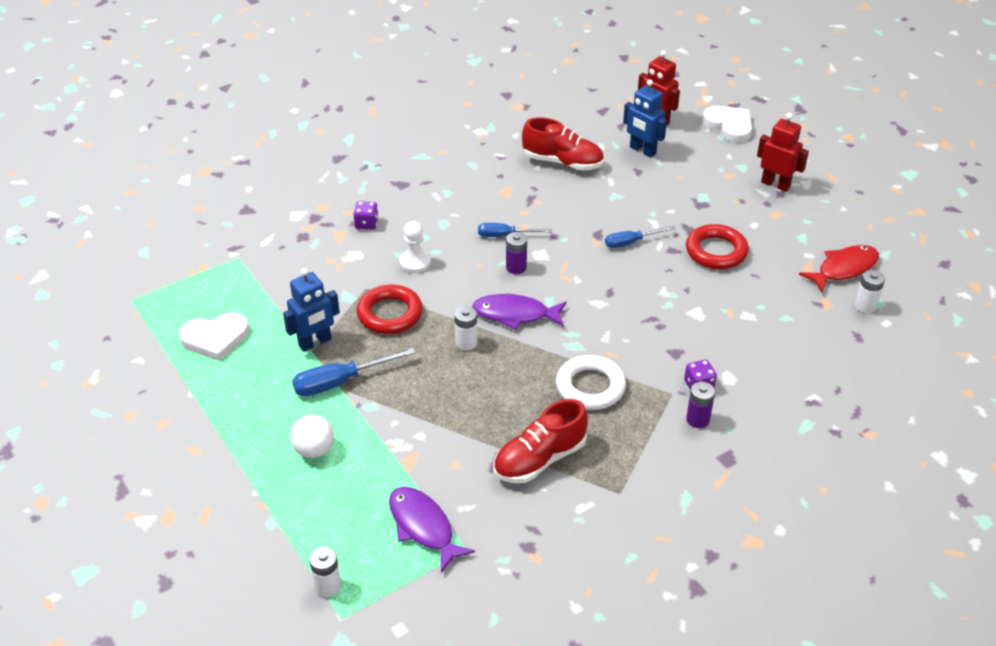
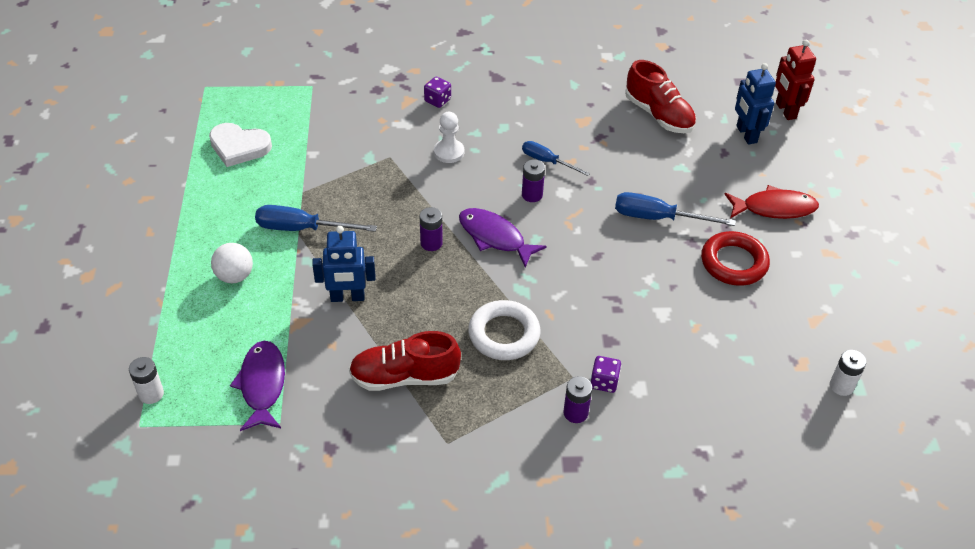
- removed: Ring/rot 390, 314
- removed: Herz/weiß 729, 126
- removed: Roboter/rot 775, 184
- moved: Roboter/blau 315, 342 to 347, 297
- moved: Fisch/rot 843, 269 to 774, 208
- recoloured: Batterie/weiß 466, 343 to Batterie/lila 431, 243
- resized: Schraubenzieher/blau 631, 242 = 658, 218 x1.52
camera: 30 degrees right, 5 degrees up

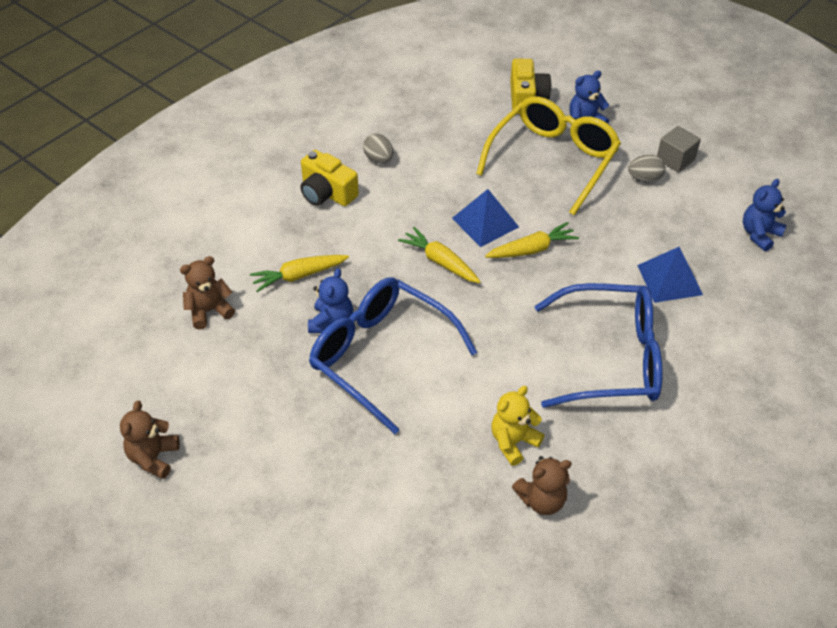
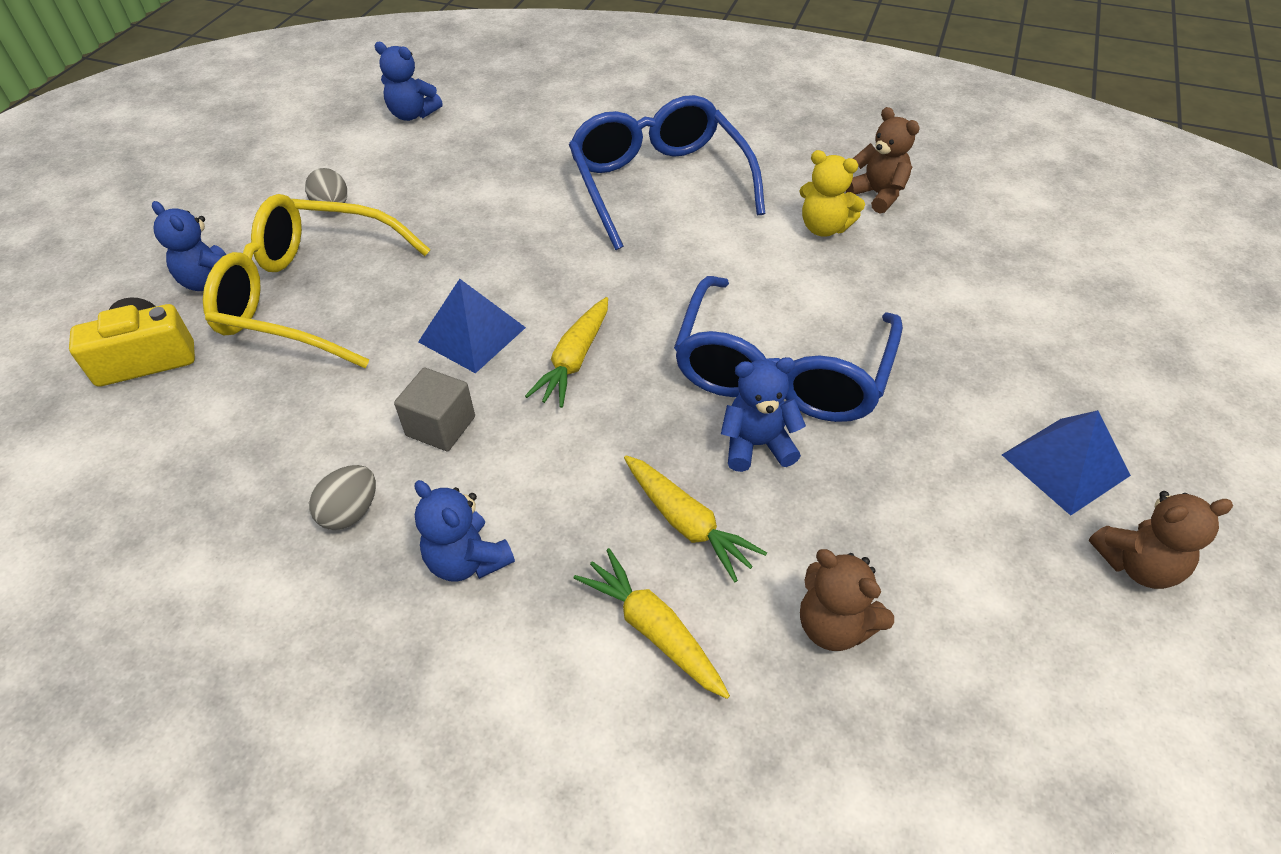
- moved: Karotte/gelb 532, 249 to 653, 629
- moved: Pyramide/blau 669, 279 to 1065, 465
- moved: Kubus/grau 675, 160 to 440, 426
- replaced: Kamera/gelb 327, 193 to Teddybär/blau 467, 560
camera: 110 degrees left, 0 degrees up

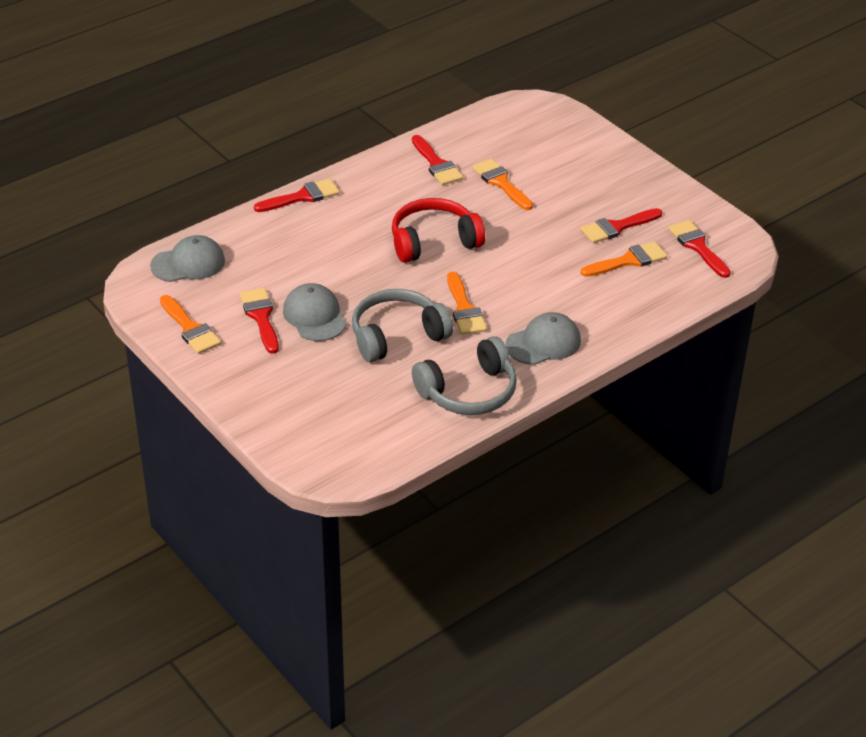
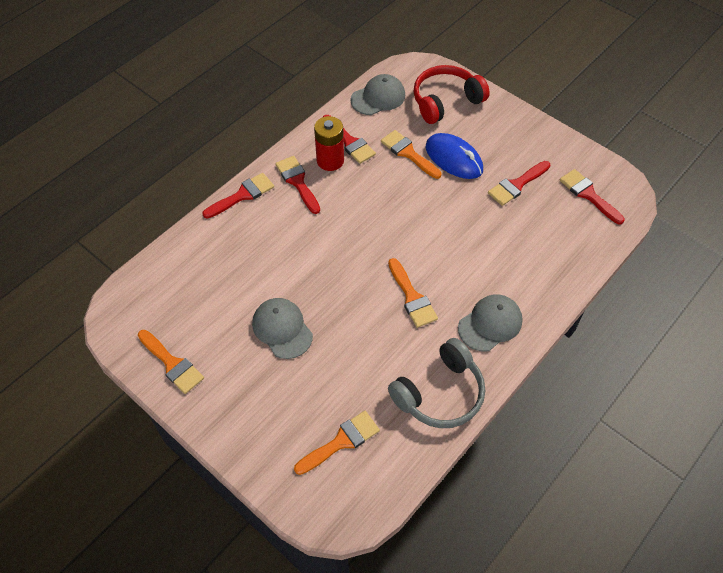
- removed: Kopfhörer/grau 397, 335
- added: Batterie/rot 330, 161
- added: Computermaus/blau 454, 159
- moved: Kappe/grau 188, 263 to 378, 97
- moved: Pinsel/rot 261, 317 to 297, 182
- moved: Kopfhörer/rot 433, 241 to 445, 101
- moved: Pinsel/orange 628, 260 to 341, 441
camera: 10 degrees left, 15 degrees up

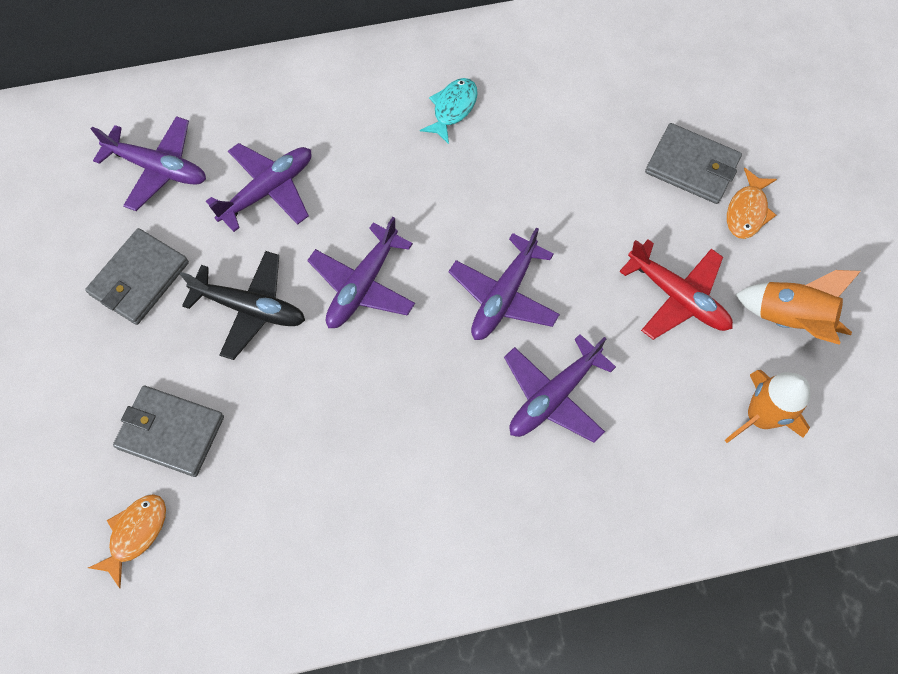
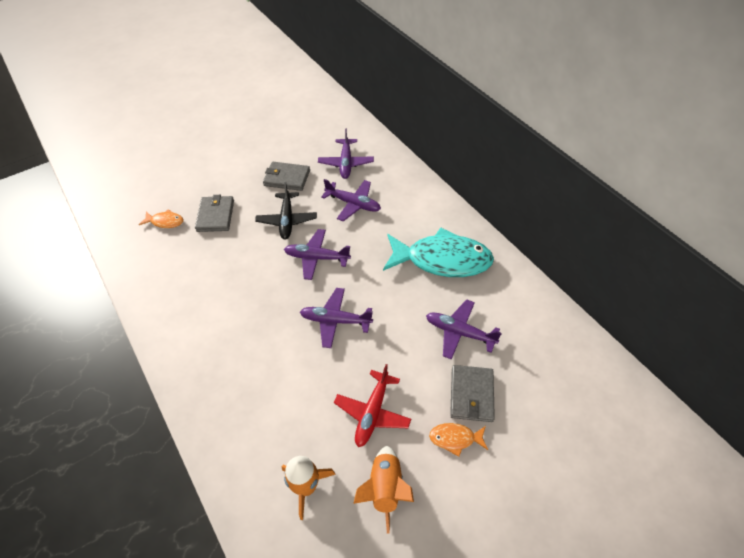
- moved: Flugzeug/lila 553, 396 to 459, 332
- resized: Fisch/türkis 453, 109 = 442, 260 x2.34
camera: 70 degrees right, 15 degrees down

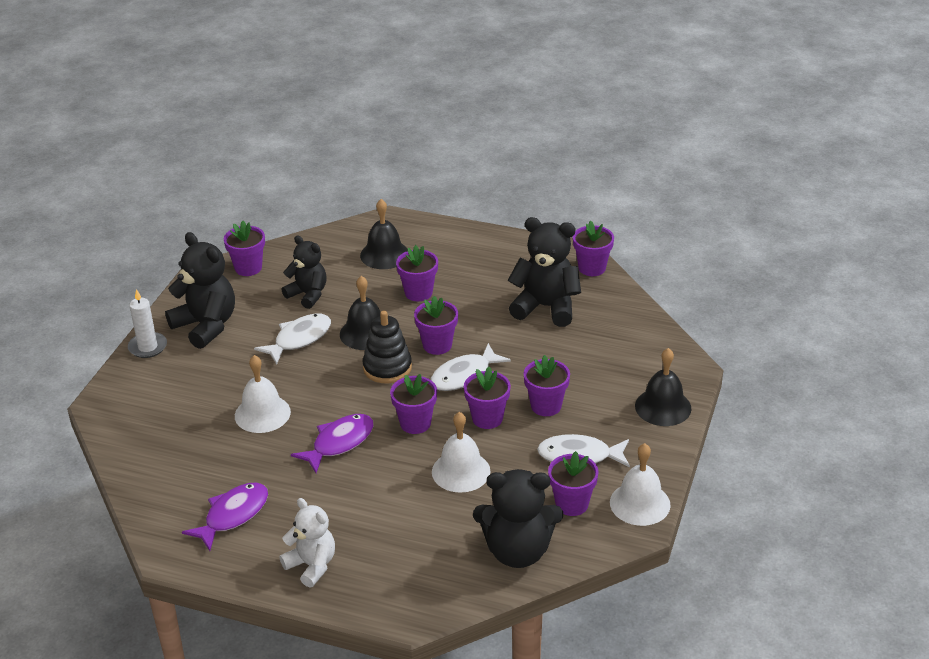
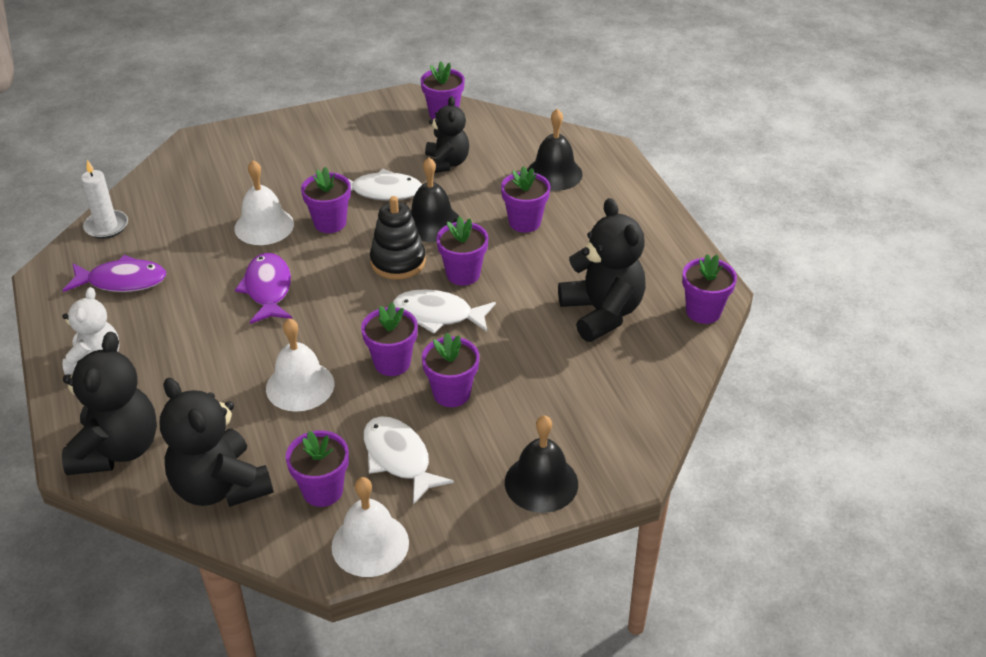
- moved: Kerze/weiß 148, 347 to 106, 226
- moved: Teddybär/schwarz 206, 326 to 117, 449
- moved: Blumentopf/lila 415, 423 to 330, 223
- turned: Fisch/lila 339, 443 = 268, 289 105 degrees counterclockwise
camera: 50 degrees right, 5 degrees up

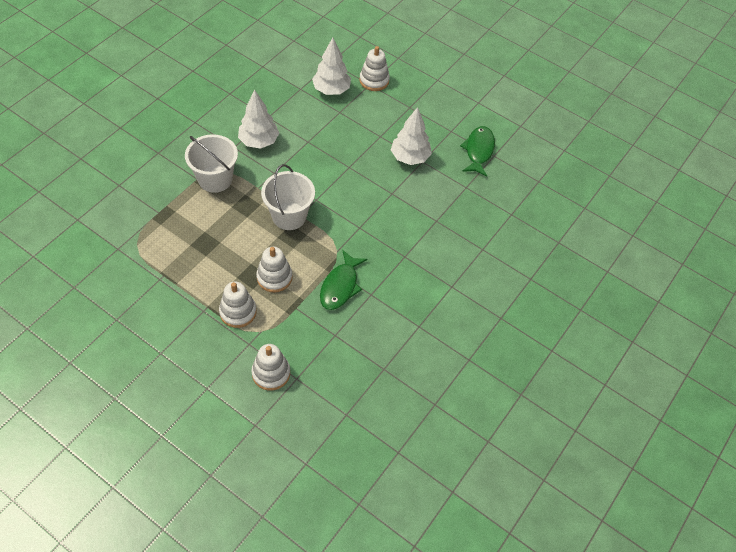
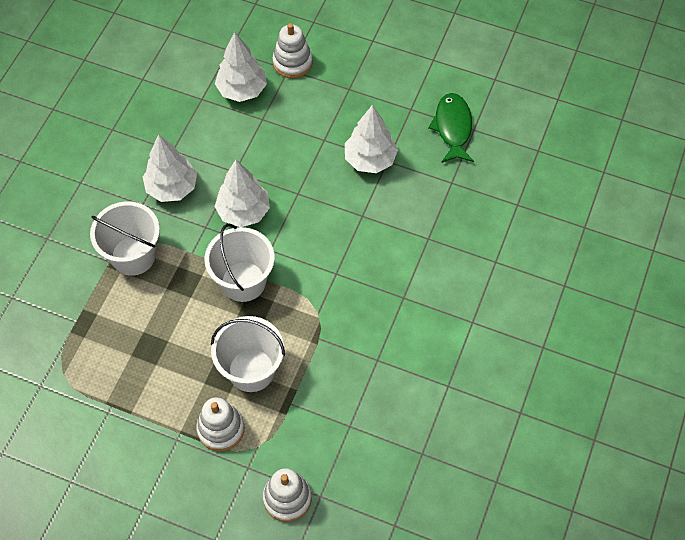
- removed: Fisch/grün 340, 286
- added: Baum/weiß 244, 212
- replaced: Stapelspielzeug/weiß 274, 277 to Eimer/weiß 251, 370
camera: 10 degrees left, 5 degrees up

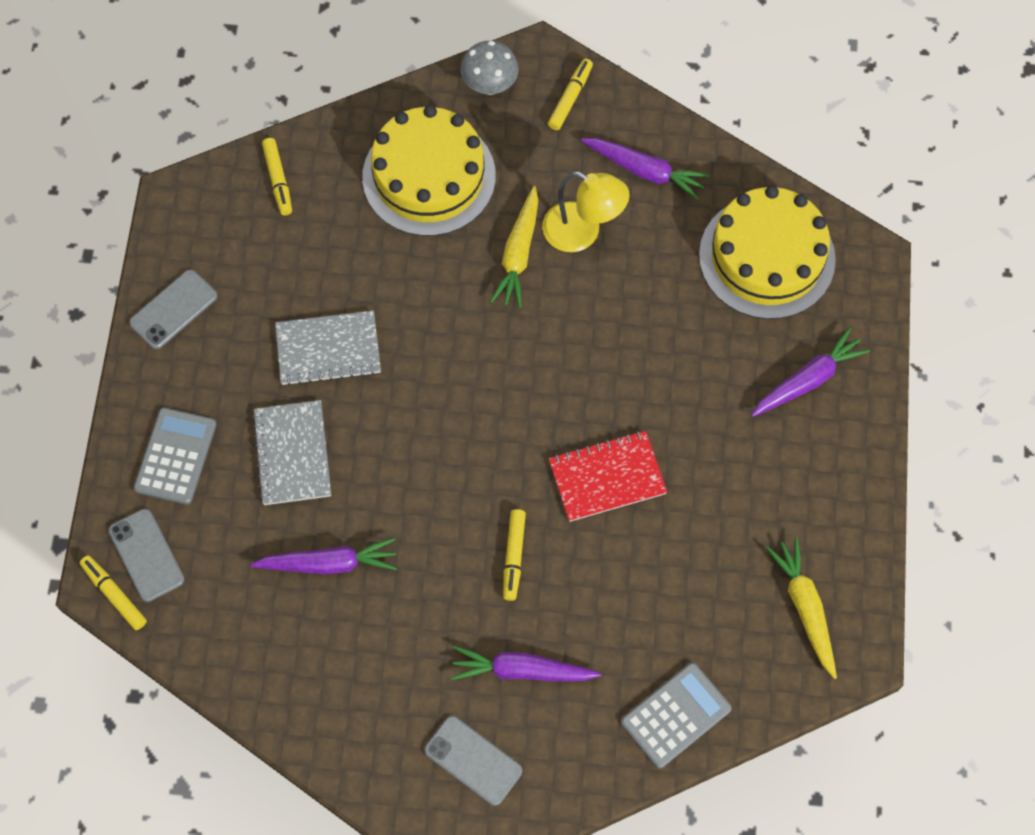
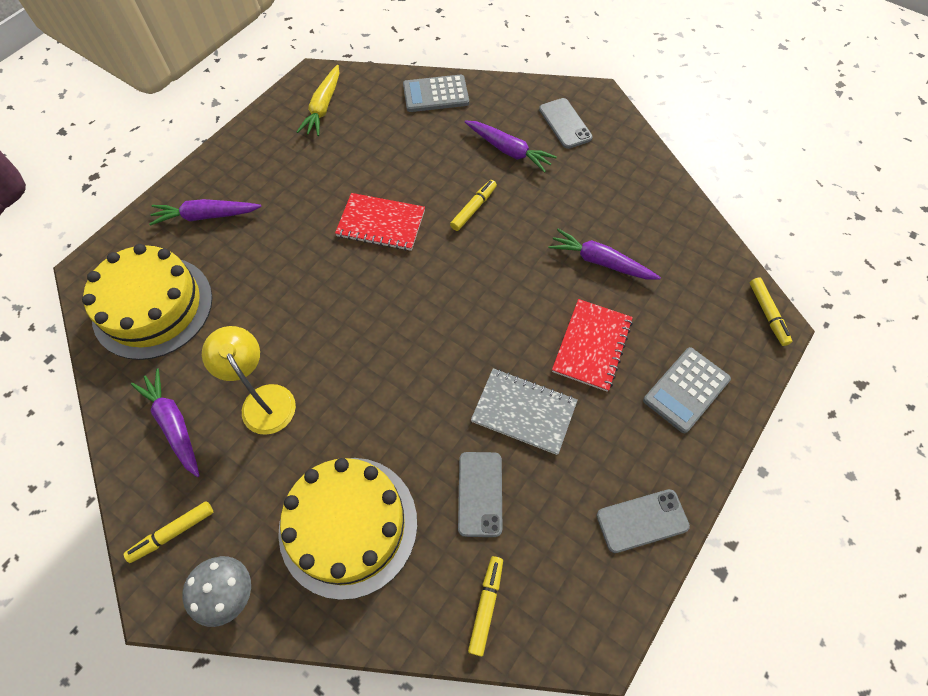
- removed: Karotte/gelb 518, 253
- moved: Handy/grau 146, 555 to 480, 493
- recoloured: Notizbuch/grau 292, 454 to Notizbuch/rot 592, 346
camera: 150 degrees left, 5 degrees down

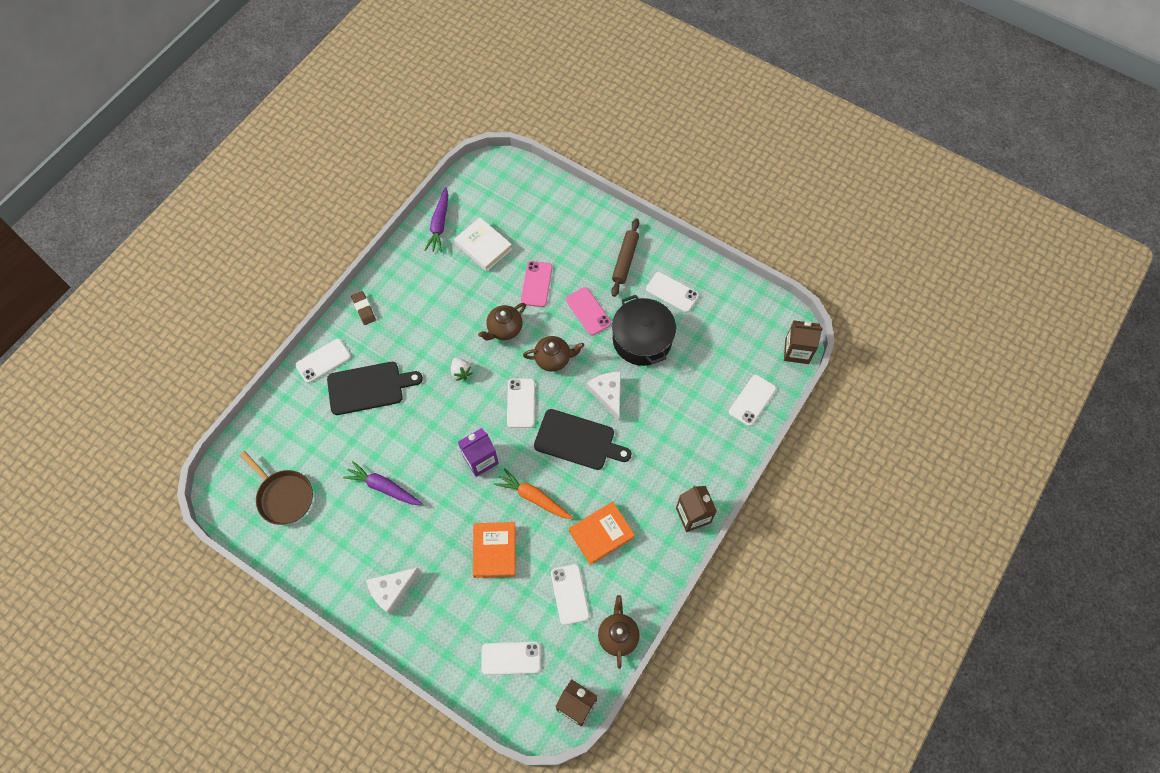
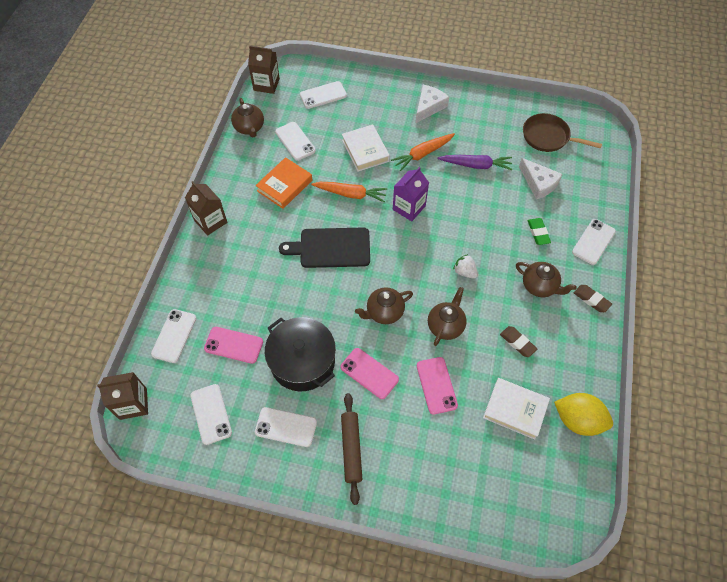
- added: Handy/rosa 233, 345
- added: Karotte/orange 422, 154
- added: Radiergummi/braun 517, 342
- added: Teekanne/braun 539, 286
- moved: Handy/weiß 521, 403 to 211, 414
- moved: Käse/weiß 608, 394 to 539, 183
- replaced: Schneidebrett/schwarz 369, 388 to Radiergummi/grün 538, 233
- replaced: Karotte/lila 439, 224 to Zitrone/gelb 578, 420
- recoloured: Buch/orange 494, 551 to Buch/weiß 365, 150
camera: 160 degrees right, 5 degrees down

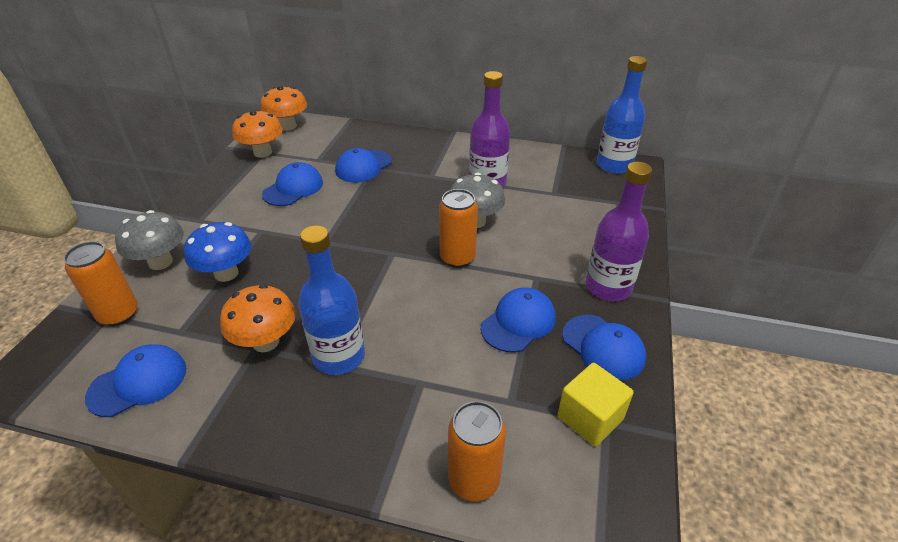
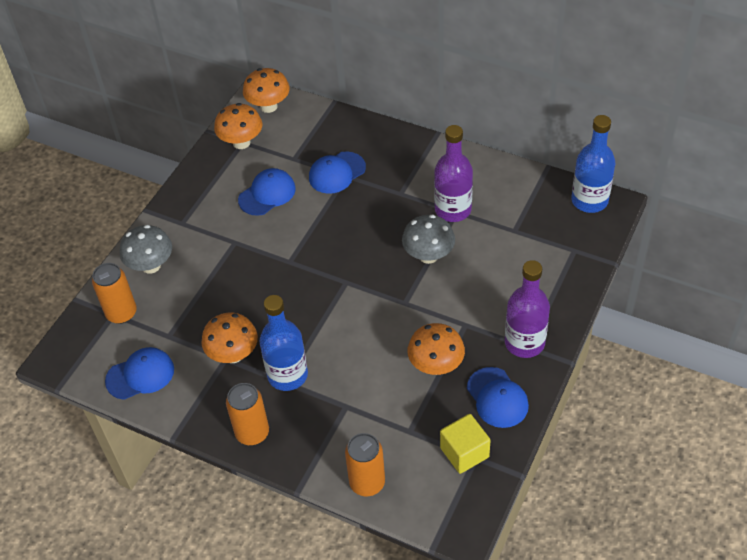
- removed: Pilz/blau 226, 273
- moved: Dose/orange 457, 258 to 252, 433
- replaced: Kappe/blau 518, 322 to Pilz/orange 436, 365
camera: 15 degrees right, 10 degrees up

